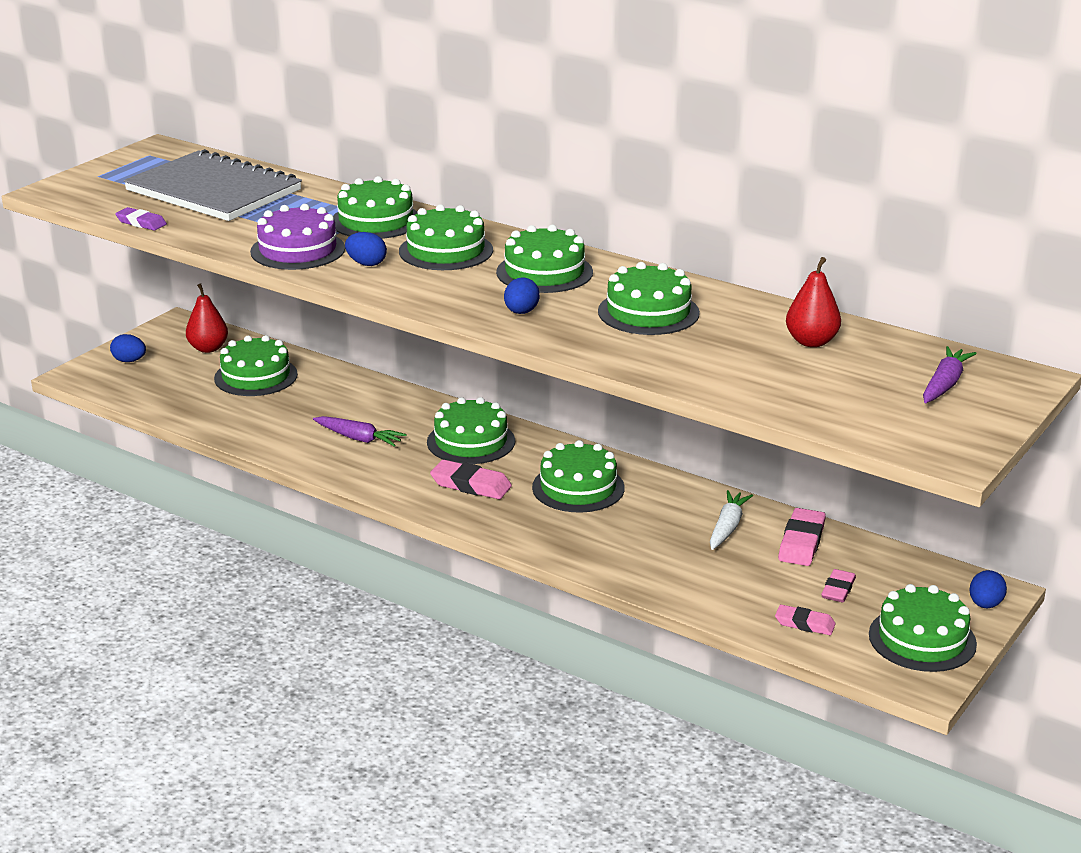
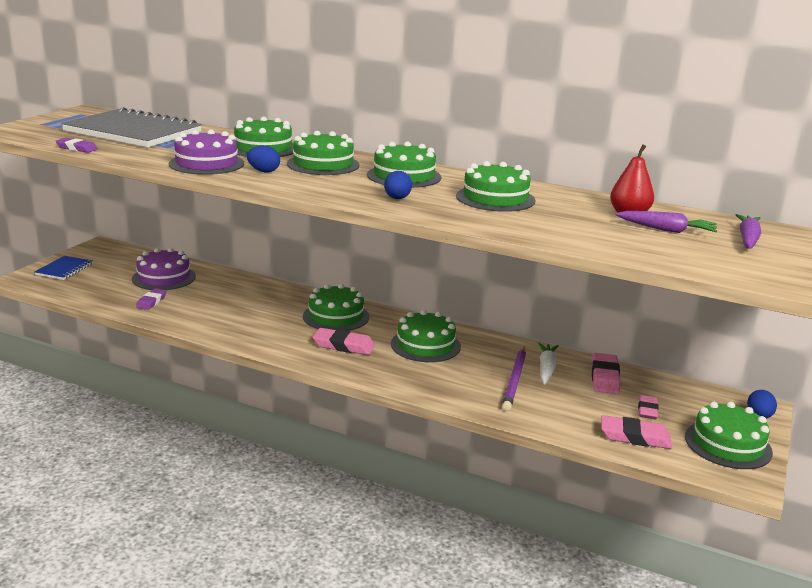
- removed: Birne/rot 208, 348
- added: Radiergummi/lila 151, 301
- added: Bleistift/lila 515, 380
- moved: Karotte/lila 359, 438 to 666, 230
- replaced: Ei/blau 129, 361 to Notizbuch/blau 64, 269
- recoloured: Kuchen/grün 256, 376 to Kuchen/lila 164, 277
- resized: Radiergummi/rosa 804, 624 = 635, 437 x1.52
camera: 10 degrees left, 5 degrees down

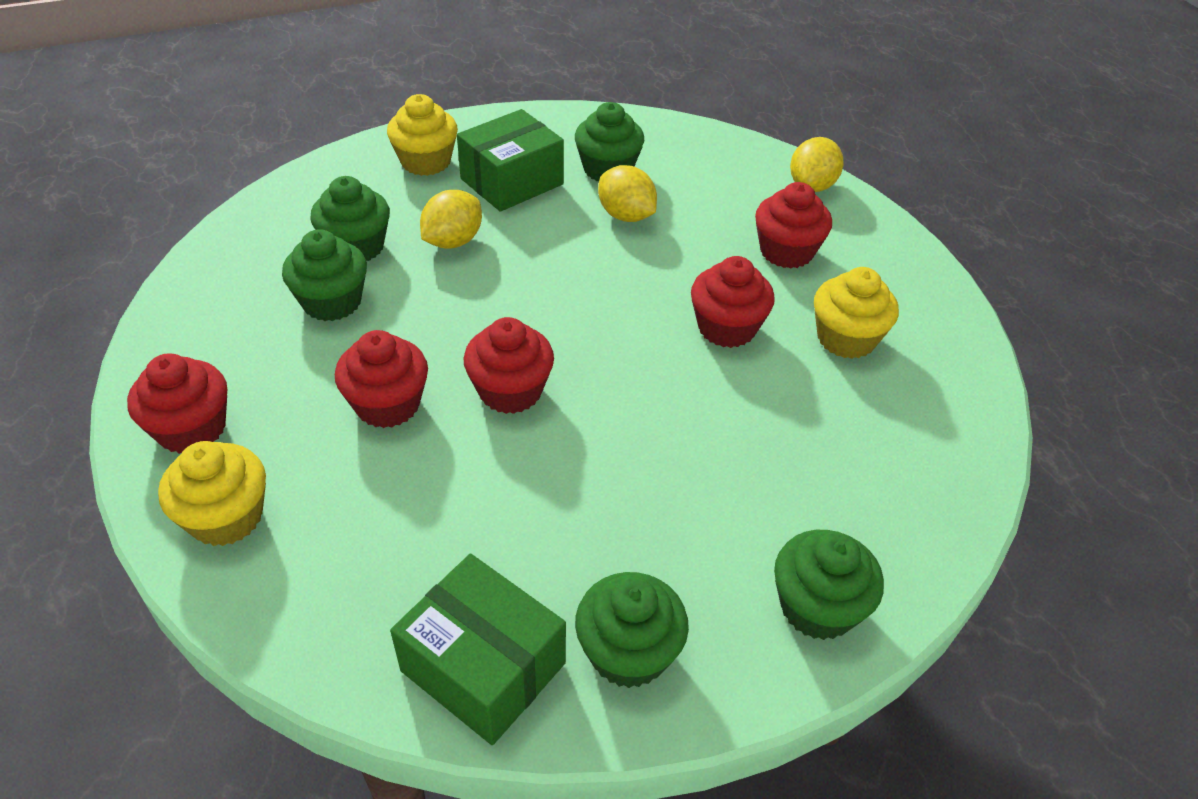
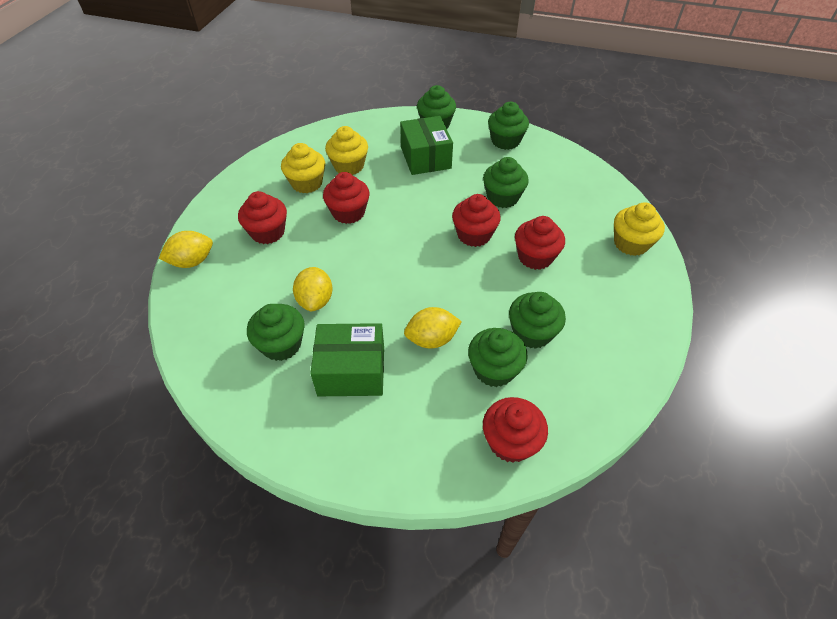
- added: Muffin/grün 502, 197
- moved: Muffin/rot 191, 429 to 510, 441
- moved: Muffin/gelb 426, 162 to 349, 166
- moved: Schachtel/grün 483, 667 to 425, 158
camera: 140 degrees left, 5 degrees up

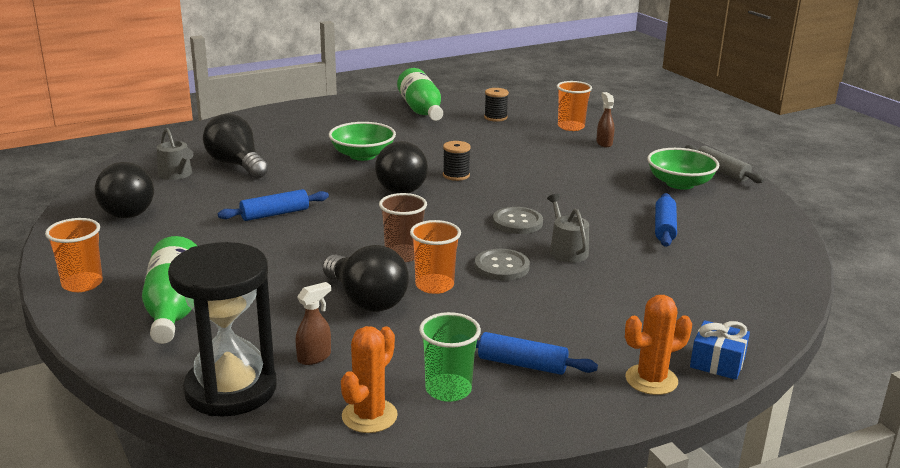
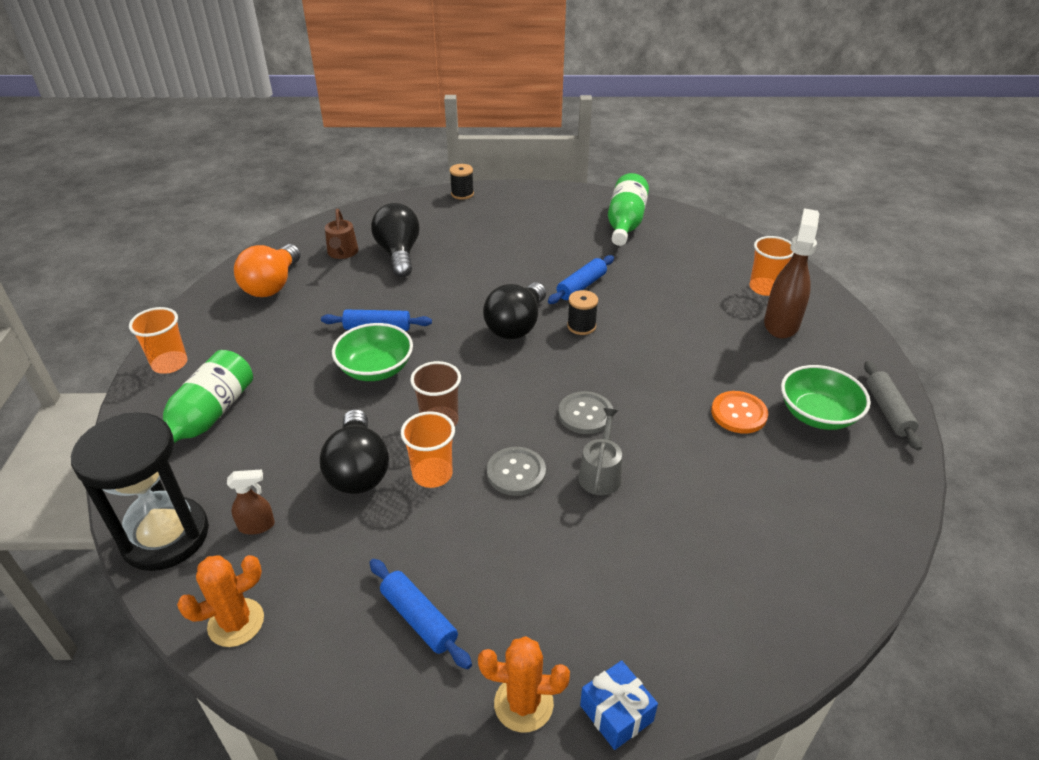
- removed: Becher/grün 448, 390
- added: Knopf/orange 738, 413
- moved: Schüssel/grün 362, 155 to 375, 369
- moved: Garnrolle/schwarz 495, 117 to 462, 194
- moved: Nudelholz/blau 664, 228 to 581, 286
- recoloured: Glühbirne/schwarz 128, 209 to Glühbirne/orange 272, 285
- recoloured: Gießkanne/grau 177, 175 to Gießkanne/braun 342, 253
- resized: Sprühflasche/braun 604, 143 = 781, 324 x1.97
camera: 30 degrees right, 15 degrees up

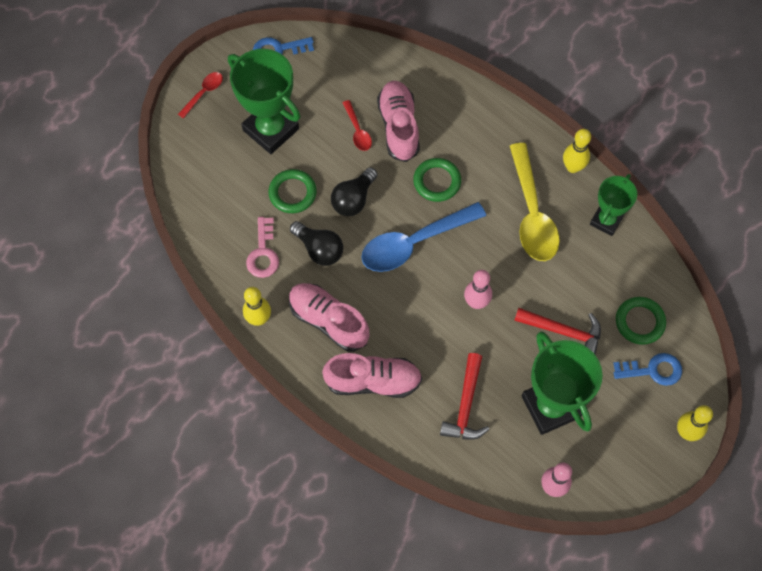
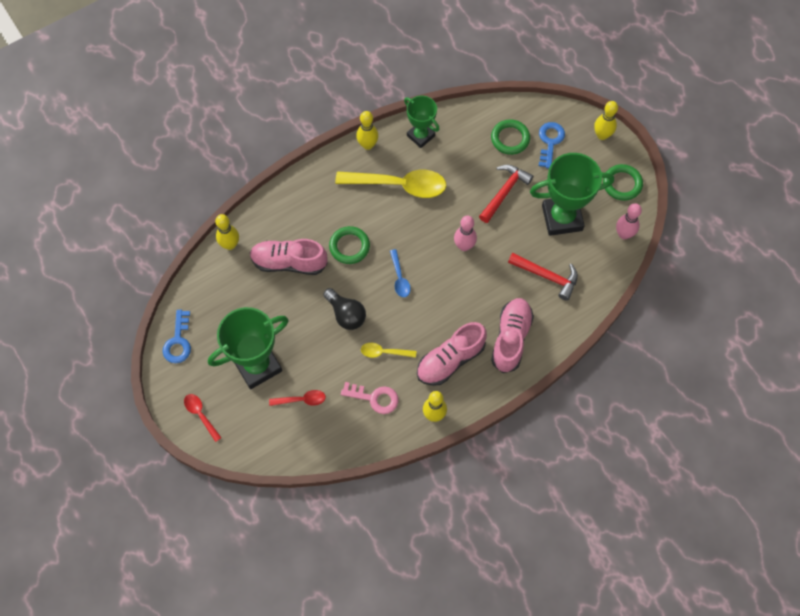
- added: Bowlingkegel/gelb 230, 245
- moved: Ring/grün 292, 193 to 622, 184
- moved: Löffel/rot 357, 131 to 302, 400
- replaced: Glühbirne/schwarz 319, 249 to Löffel/gelb 384, 352
- resized: Löffel/blau 414, 243 = 399, 278 x0.47
camera: 75 degrees left, 0 degrees up

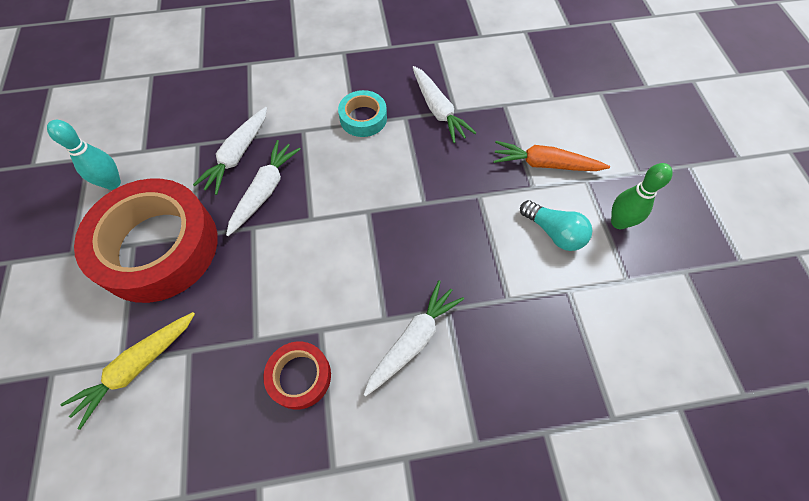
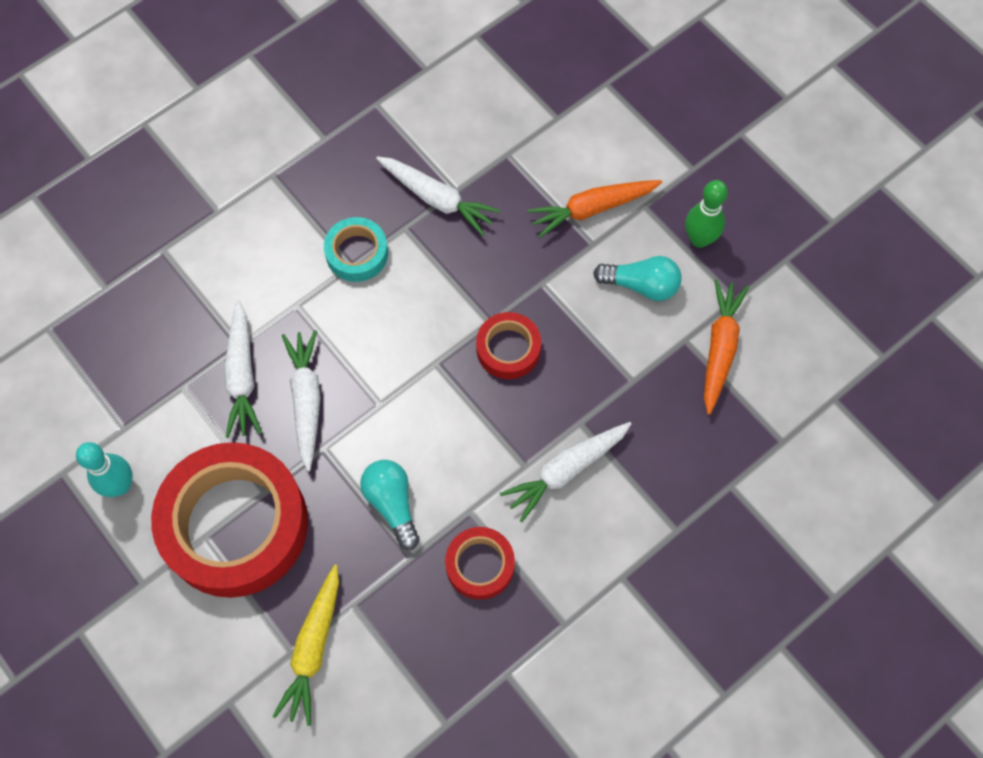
- added: Glühbirne/türkis 392, 504
- added: Klebeband/rot 508, 349
- added: Karotte/orange 719, 348
- turned: Karotte/weiß 413, 340 = 566, 471 135 degrees counterclockwise
camera: 30 degrees left, 5 degrees up

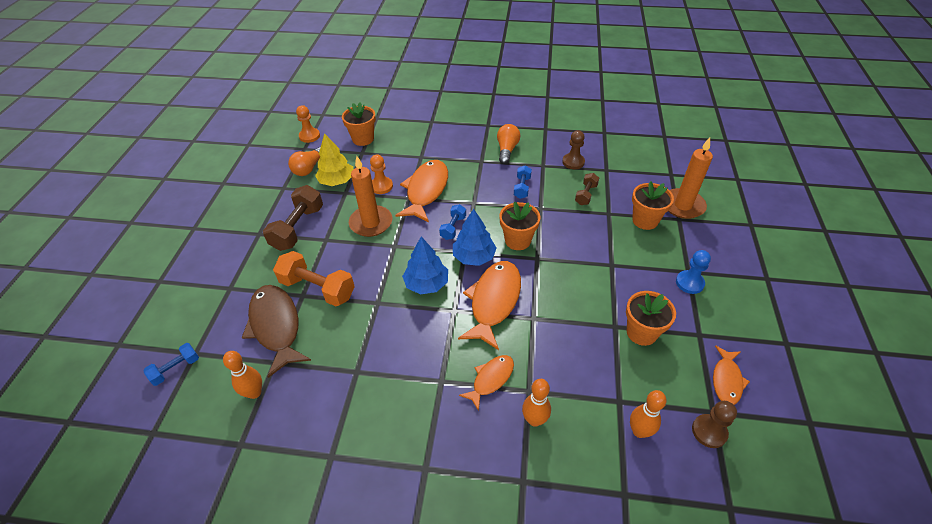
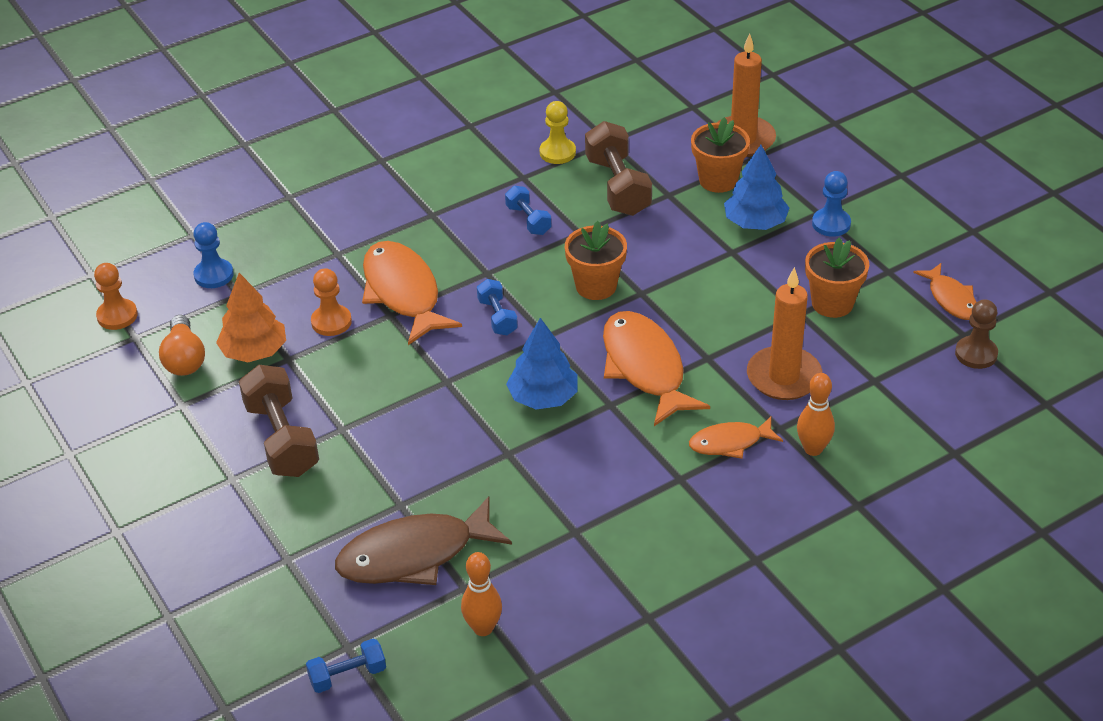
- removed: Hantel/orange 317, 288
- removed: Glühbirne/orange 507, 150
- removed: Bowlingkegel/orange 639, 431
- moved: Kerze/orange 371, 223 to 784, 377
- moved: Baum/blau 474, 257 to 755, 223
- replaced: Blumentopf/orange 363, 139 to Bauer/blau 214, 275
- recoloured: Baum/gelb 337, 181 to Baum/orange 254, 351
- recoloured: Bauer/braun 573, 162 to Bauer/gelb 557, 152
- turned: Hantel/blau 176, 369 = 347, 675 60 degrees clockwise
- turned: Fisch/braun 276, 326 = 414, 555 45 degrees counterclockwise
- turned: Fisch/orange 491, 379 = 730, 443 105 degrees counterclockwise
- resized: Hantel/braun 586, 195 = 618, 186 x1.83
camera: 40 degrees left, 5 degrees down

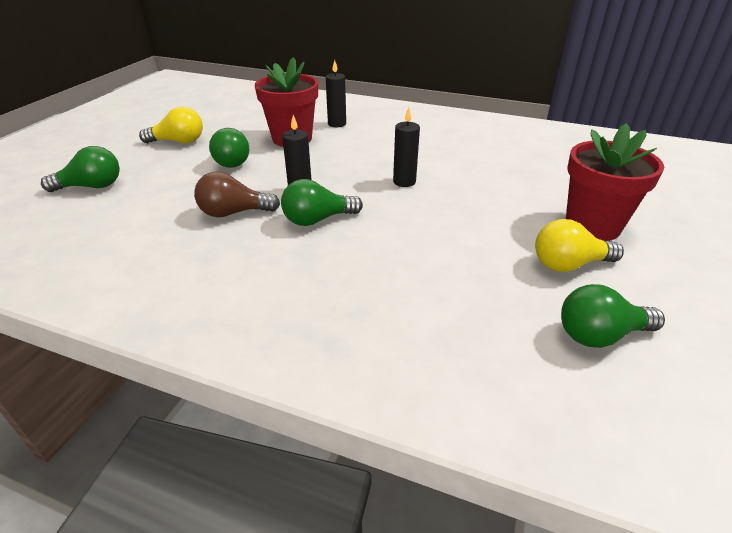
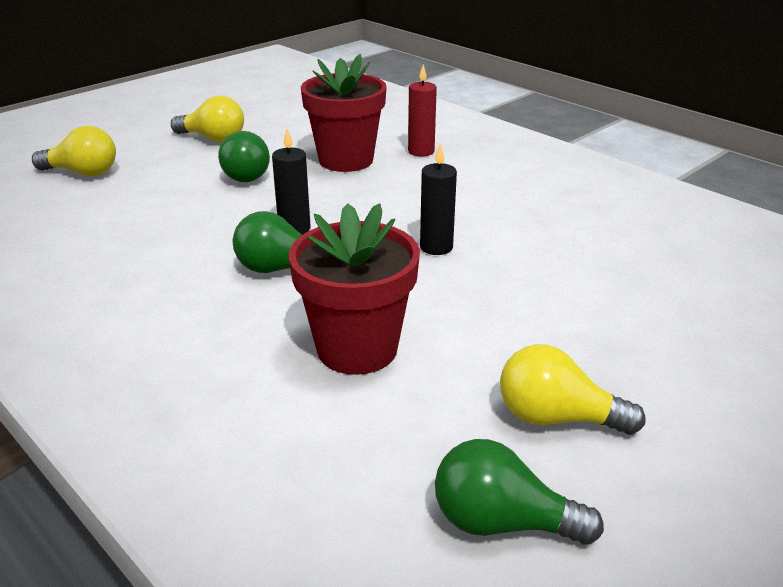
- removed: Glühbirne/braun 234, 213
- moved: Blumentopf/rot 592, 226 to 357, 349
- recoloured: Glühbirne/grün 91, 186 to Glühbirne/gelb 83, 173
- recoloured: Kerze/schwarz 337, 124 to Kerze/rot 421, 151
camera: 25 degrees right, 5 degrees down

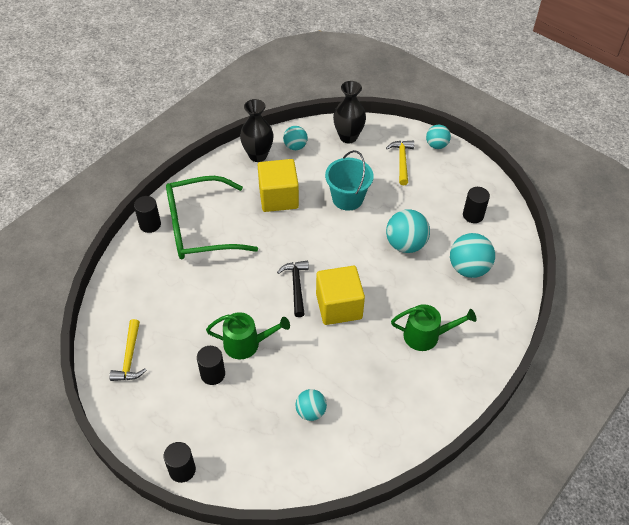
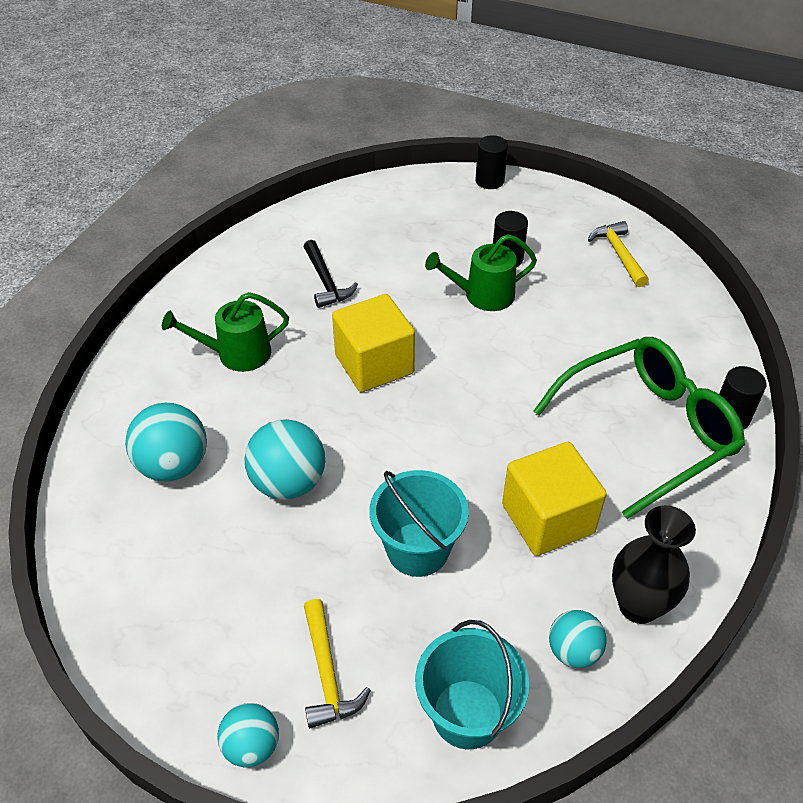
- removed: Ball/türkis 310, 411
- removed: Vollzylinder/schwarz 473, 215
- moved: Hammer/schwarz 296, 286 to 326, 281
- replaced: Vase/schwarz 348, 137 to Eimer/türkis 467, 714
camera: 165 degrees right, 5 degrees down

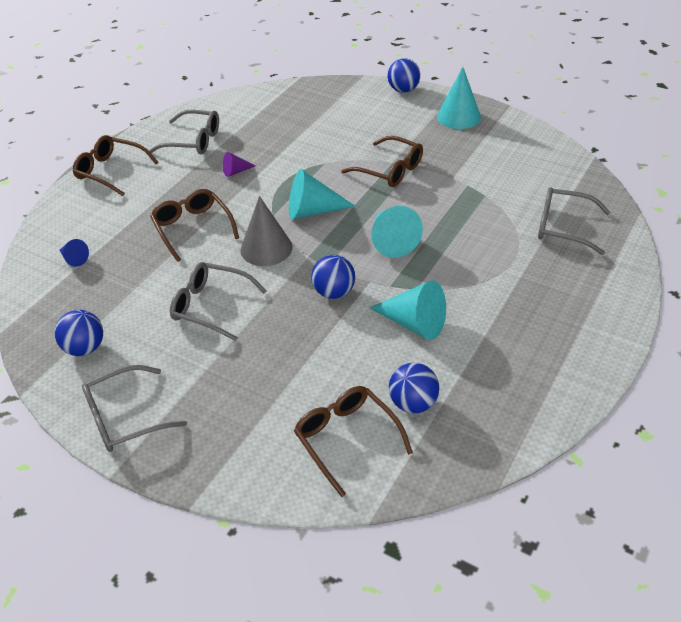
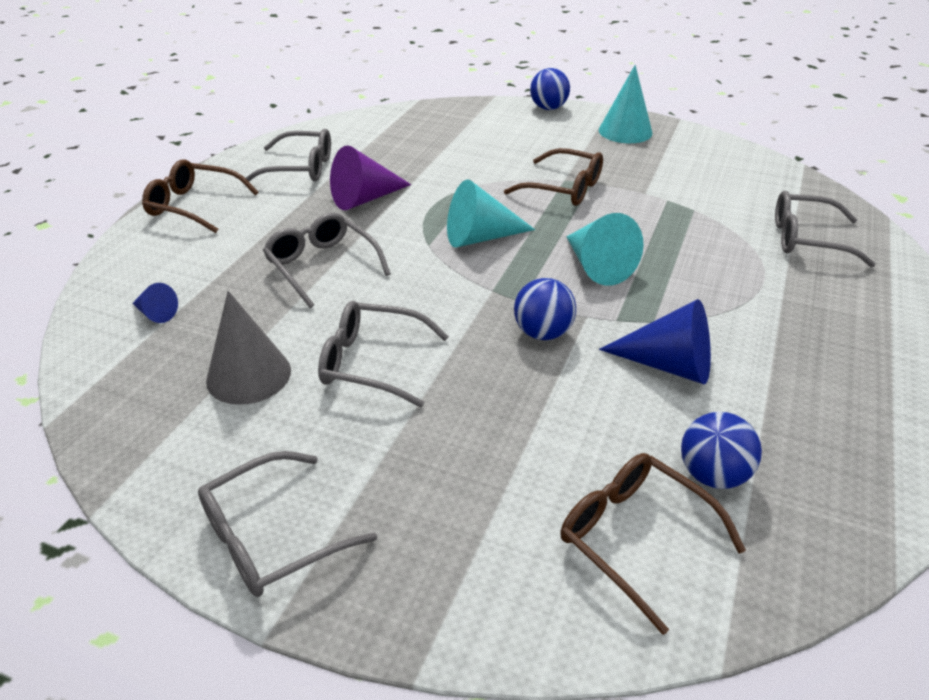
- removed: Ball/blau 85, 348
- moved: Kegel/grau 266, 248 to 248, 375
- recoloured: Brille/braun 193, 228 to Brille/grau 322, 266
- recoloured: Kegel/türkis 414, 323 to Kegel/blau 668, 365
- resized: Kegel/lila 236, 171 = 365, 199 x1.91
camera: 10 degrees left, 5 degrees down

